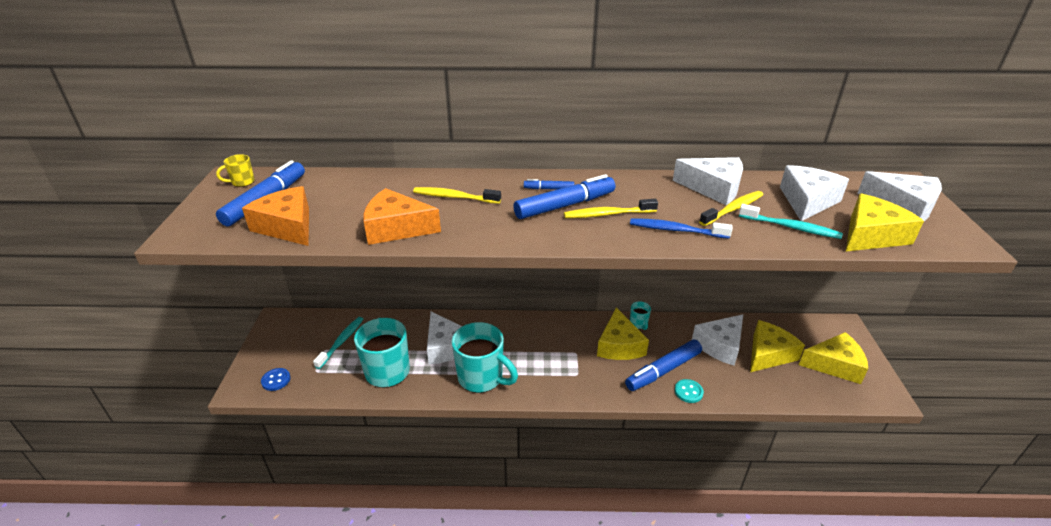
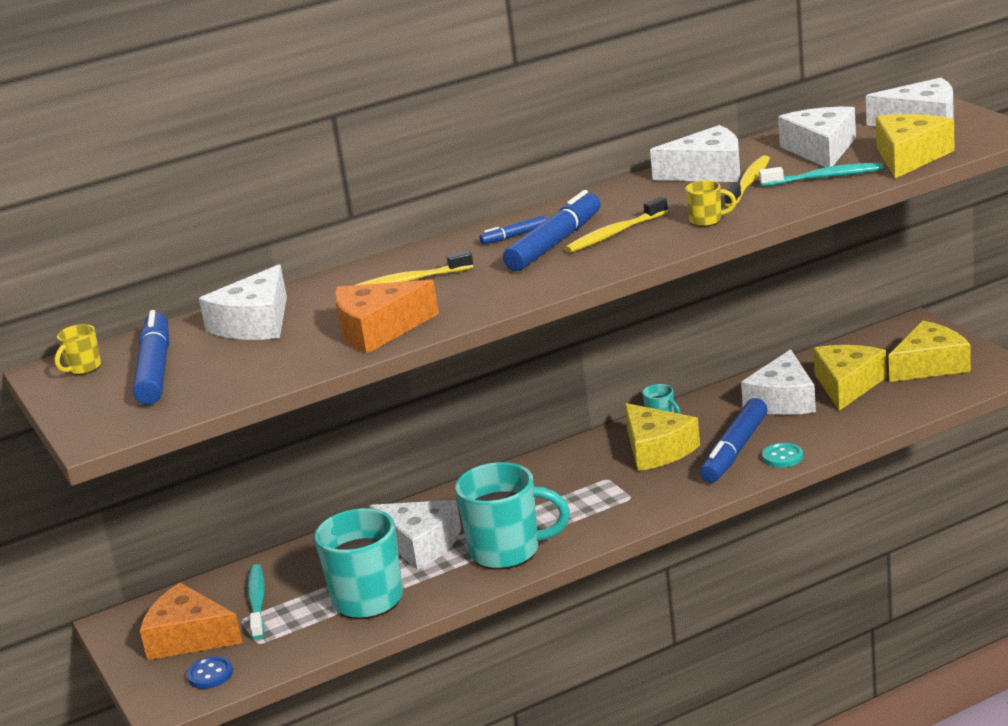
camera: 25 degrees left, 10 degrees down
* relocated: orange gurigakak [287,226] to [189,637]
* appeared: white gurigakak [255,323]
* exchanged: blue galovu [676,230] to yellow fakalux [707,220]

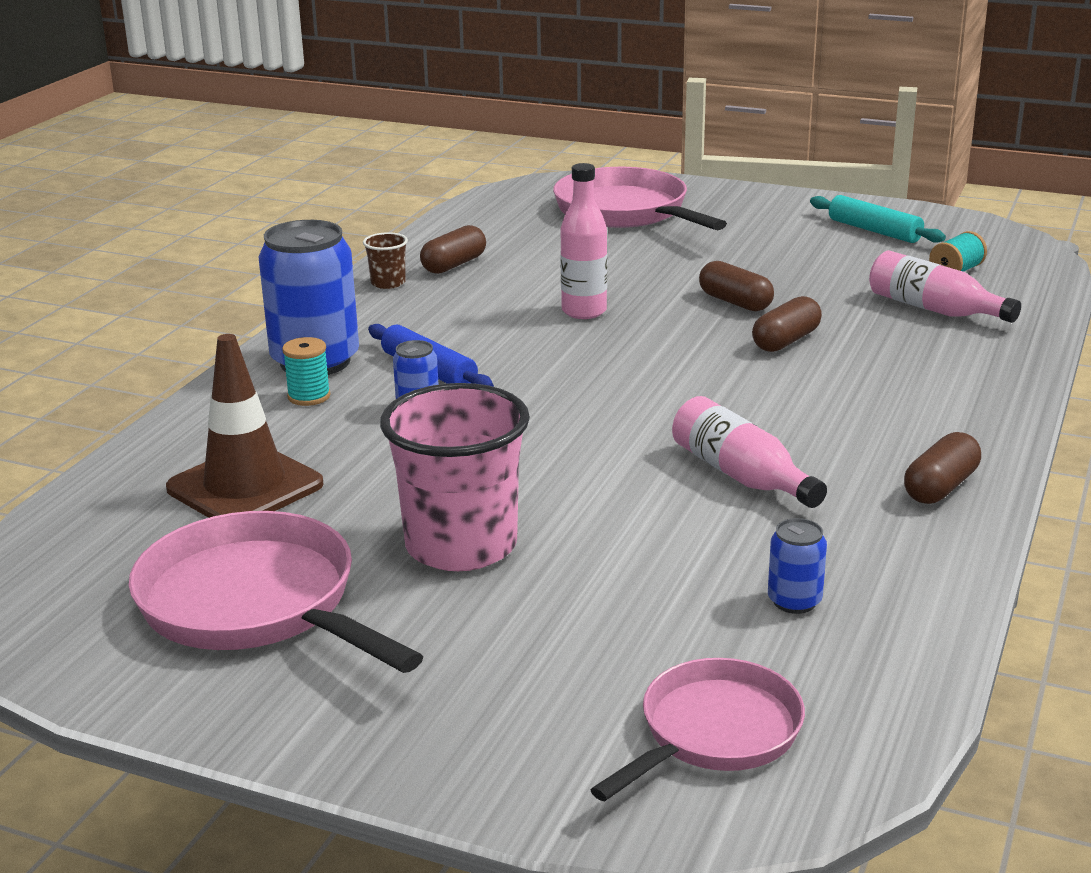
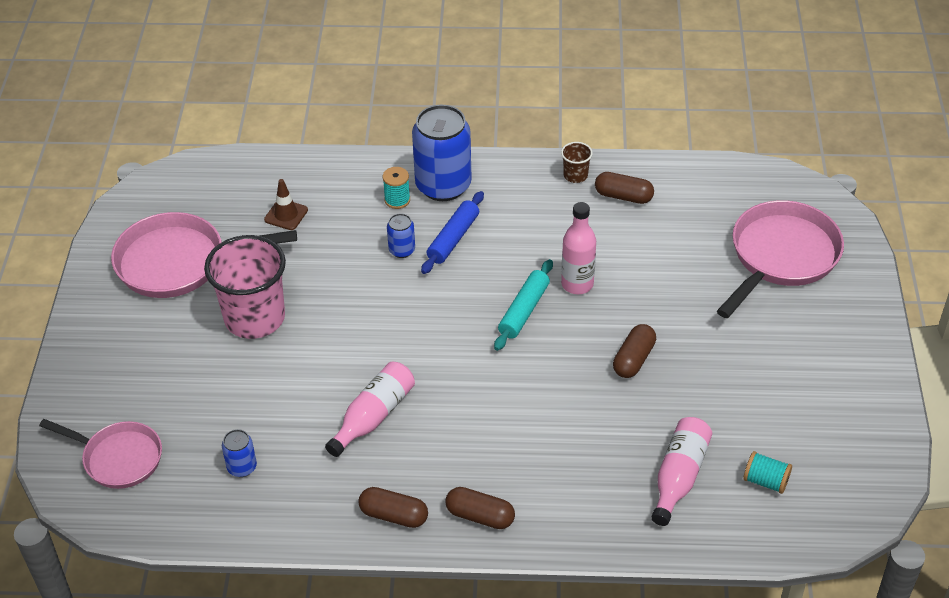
camera: 70 degrees right, 20 degrees up
* spun: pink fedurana [256,604] = [179,262] 120 degrees counterclockwise
* size: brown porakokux [245,487] = [286,215] x0.53
* relocated: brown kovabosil [786,341] to [480,516]
* relocated: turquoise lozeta [874,231] to [524,311]

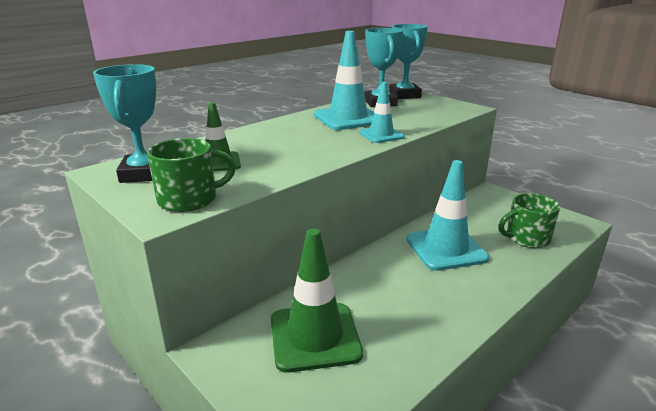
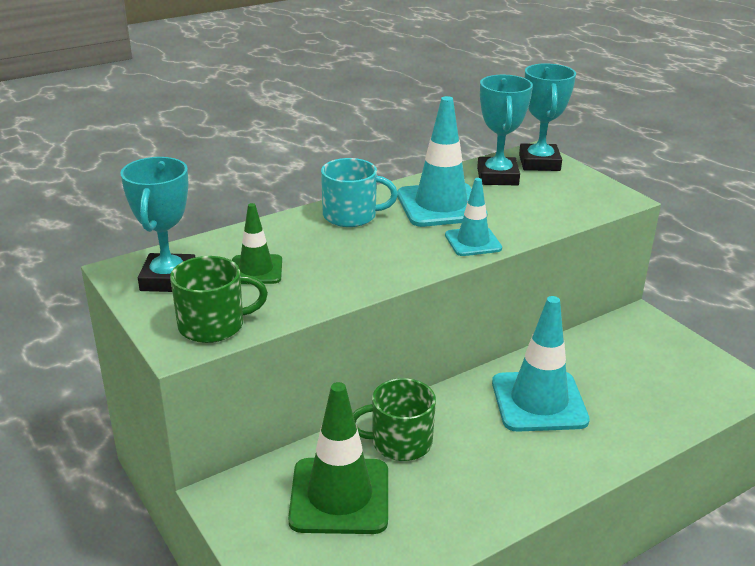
camera: 10 degrees right, 5 degrees up
* appeared: turquoise fakalux [351,216]
* relocated: green fakalux [526,238] to [399,442]

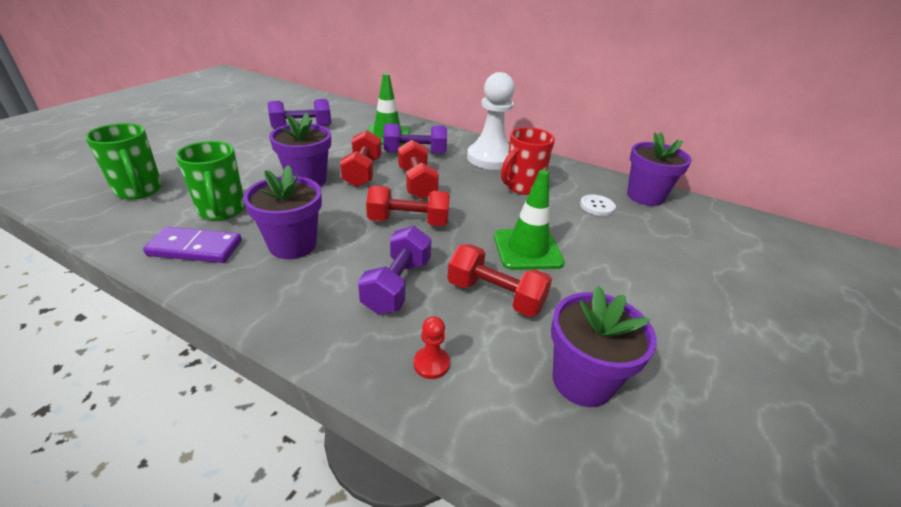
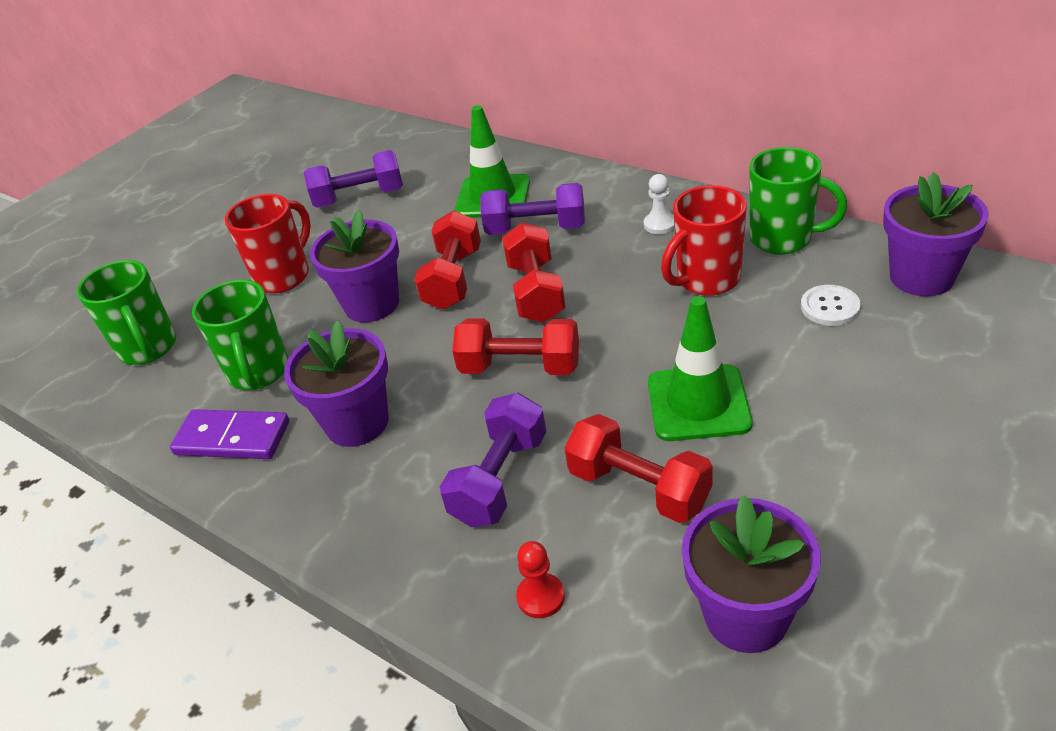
camera: 15 degrees right, 5 degrees up
* appeared: red fakalux [284,276]
* size: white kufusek [490,158] = [660,224] x0.41
* appeared: green fakalux [783,239]

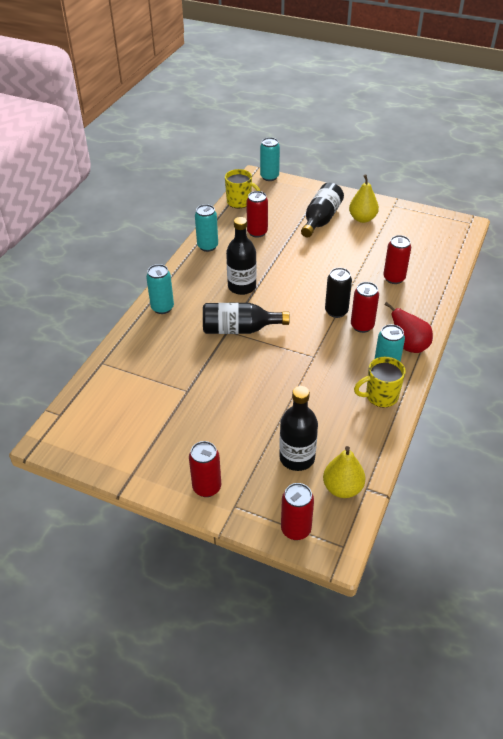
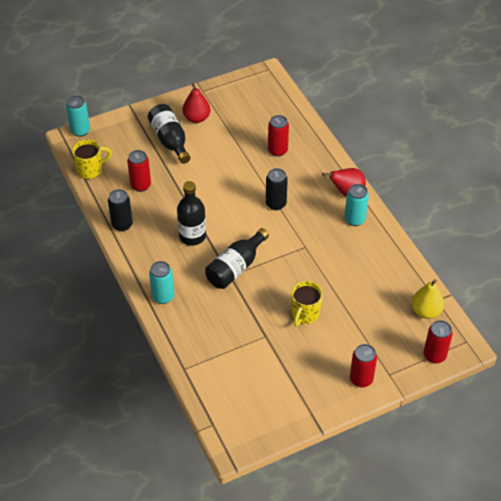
camera: 50 degrees left, 5 degrees up
* colour: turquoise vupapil [207,246] to black vupapil [122,225]
* colour: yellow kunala [362,218] to red kunala [196,118]
* relocated: yellow fakalux [380,396] to [304,314]
* missing: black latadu [297,458]
* missing: red vupapil [362,326]

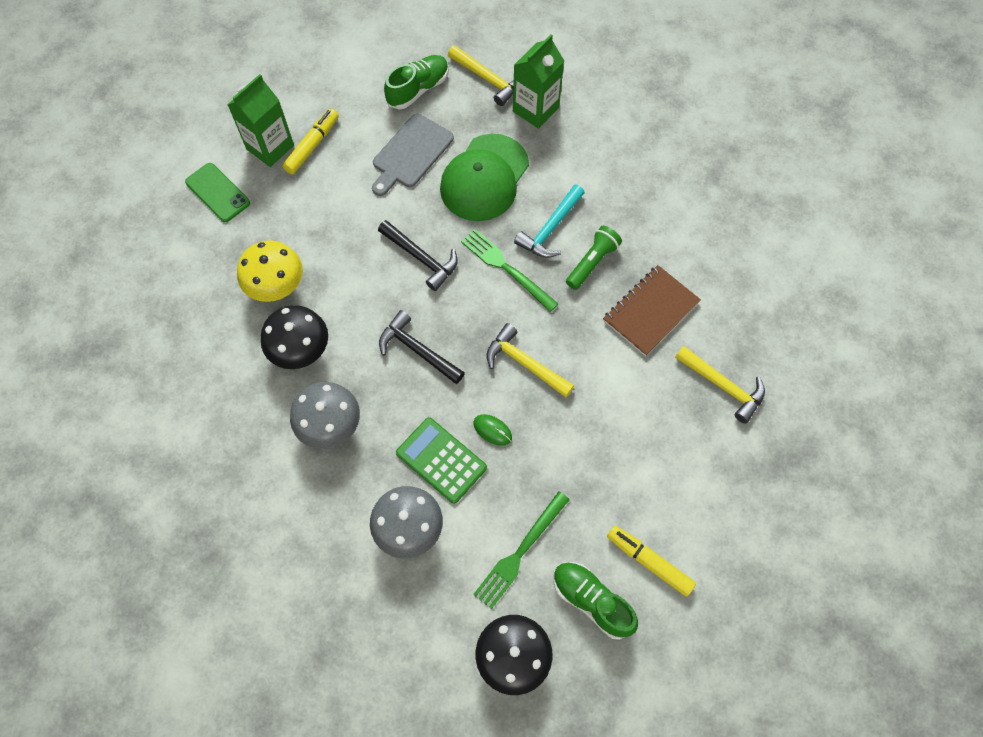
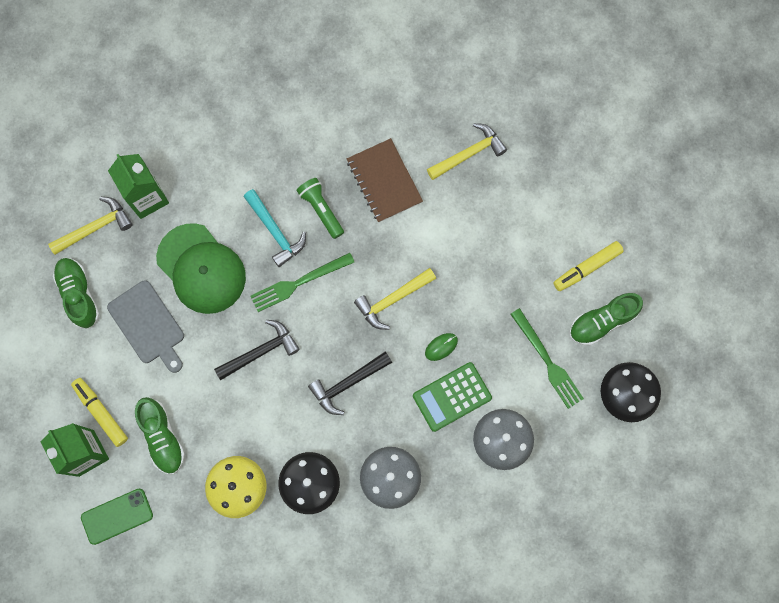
camera: 70 degrees left, 10 degrees up
* appeared: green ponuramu [162,437]

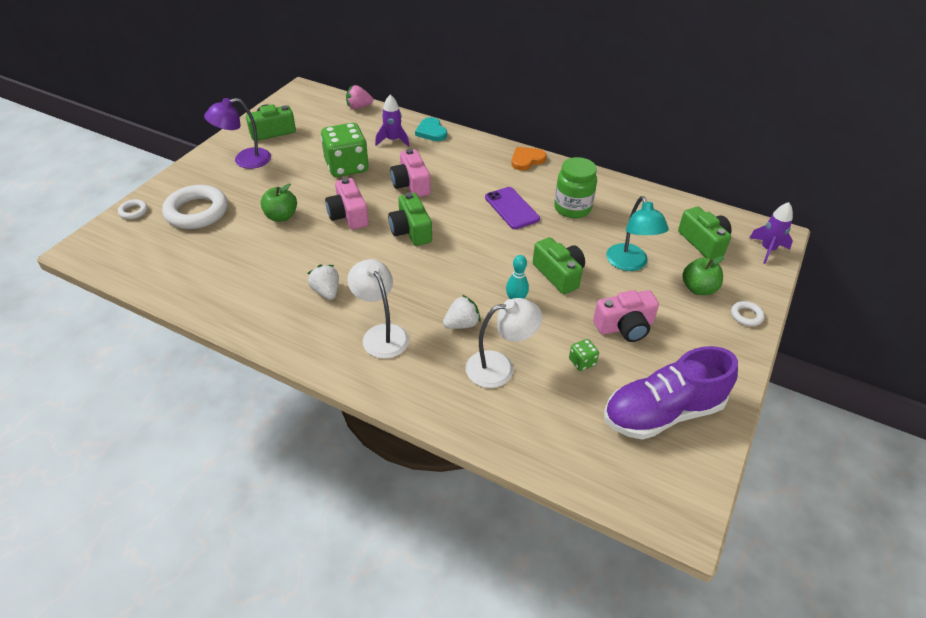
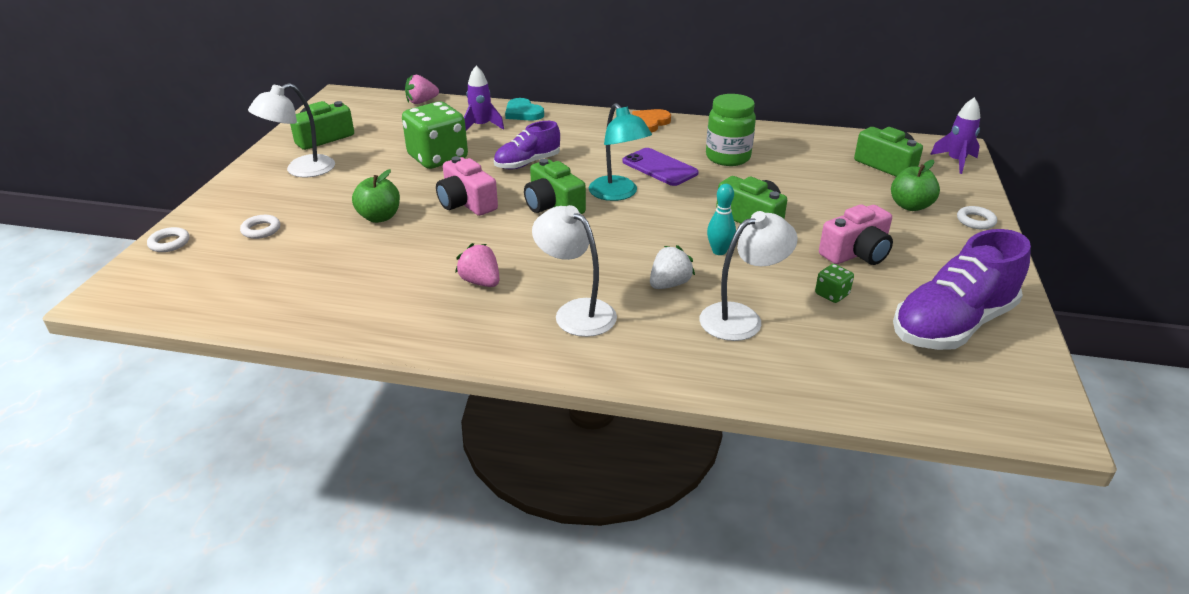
camera: 15 degrees left, 10 degrees down
* size: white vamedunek [197,212] = [261,230] x0.45
* colour: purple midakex [245,160] to white midakex [301,170]
* colour: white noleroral [326,292] to pink noleroral [481,282]
* exchanged: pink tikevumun [411,184] to purple ponuramu [527,163]
* relocated: turquoise midakex [630,264] to [618,194]

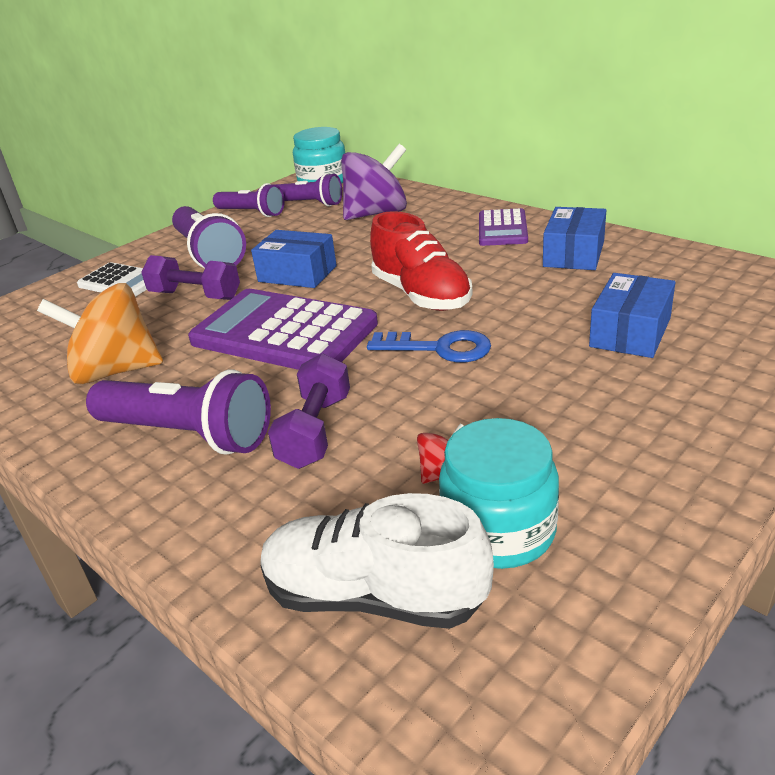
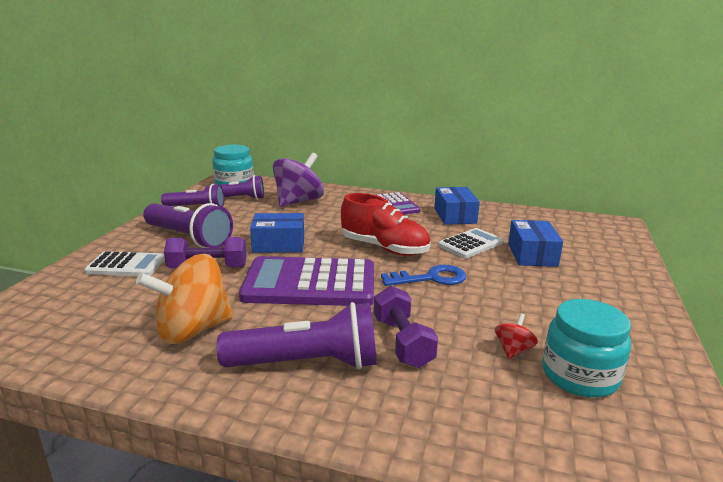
camera: 30 degrees left, 10 degrees down
* appeared: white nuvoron [470,244]
* missing: white ponuramu [374,596]

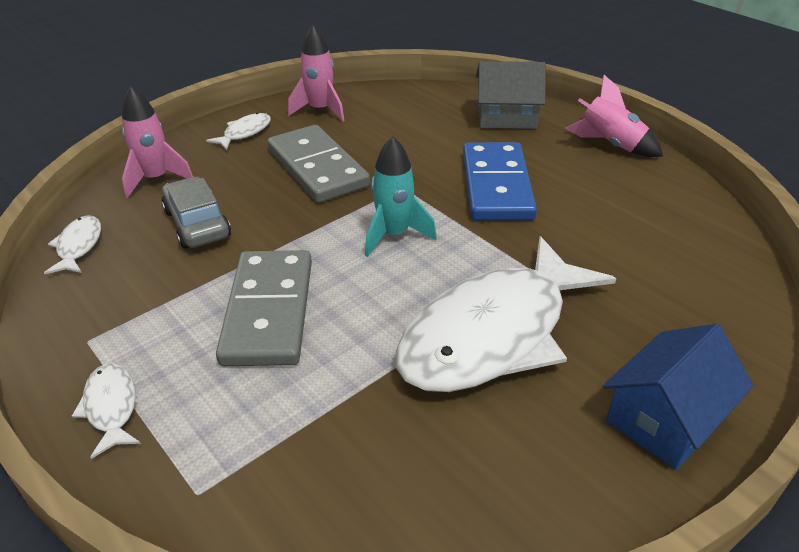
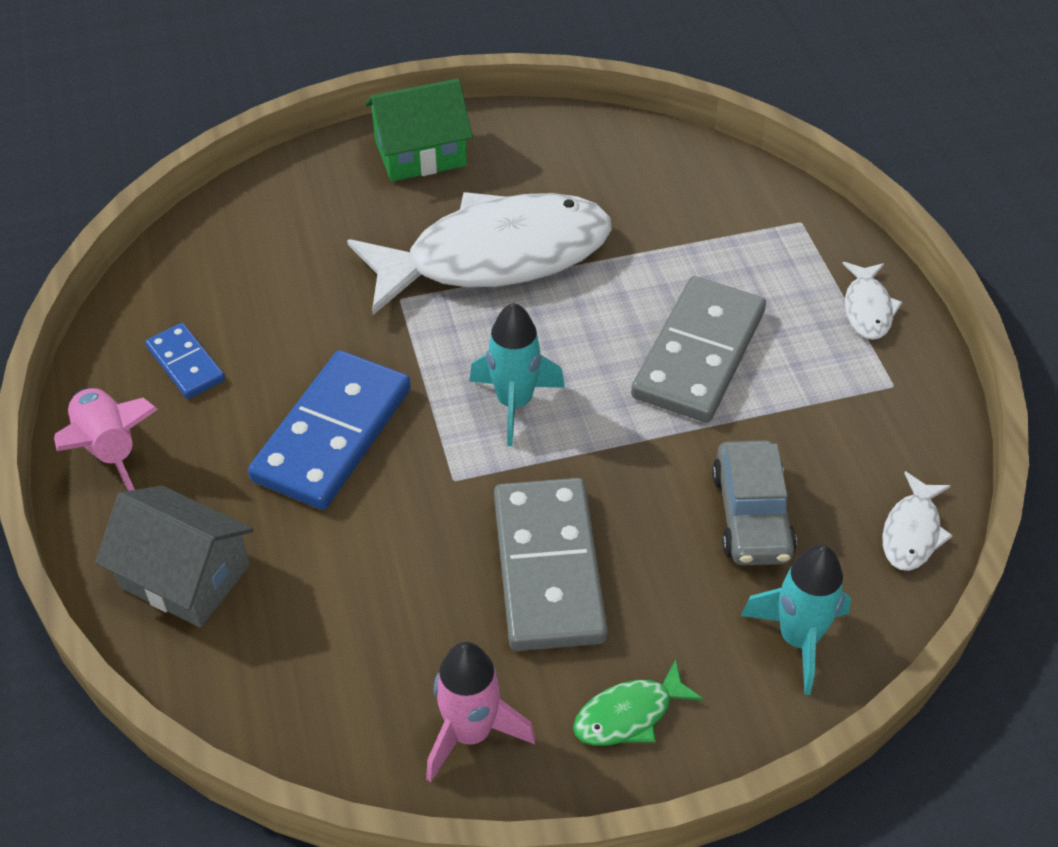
camera: 155 degrees left, 10 degrees up
* appeared: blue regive [185,364]
* colour: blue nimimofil [665,418] to green nimimofil [420,153]
* colour: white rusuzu [244,133] to green rusuzu [629,714]
* colour: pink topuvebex [156,179] to turquoise topuvebex [798,639]

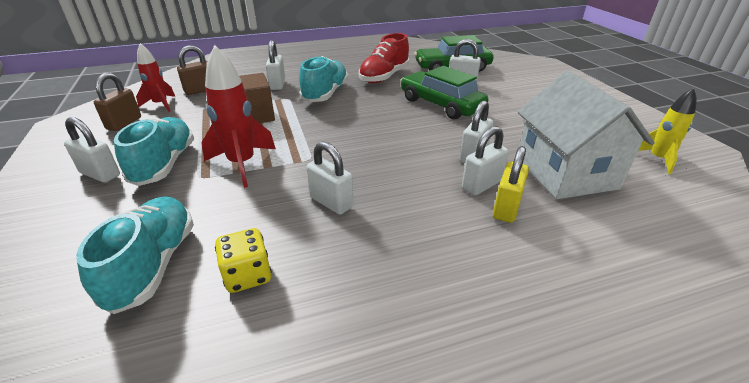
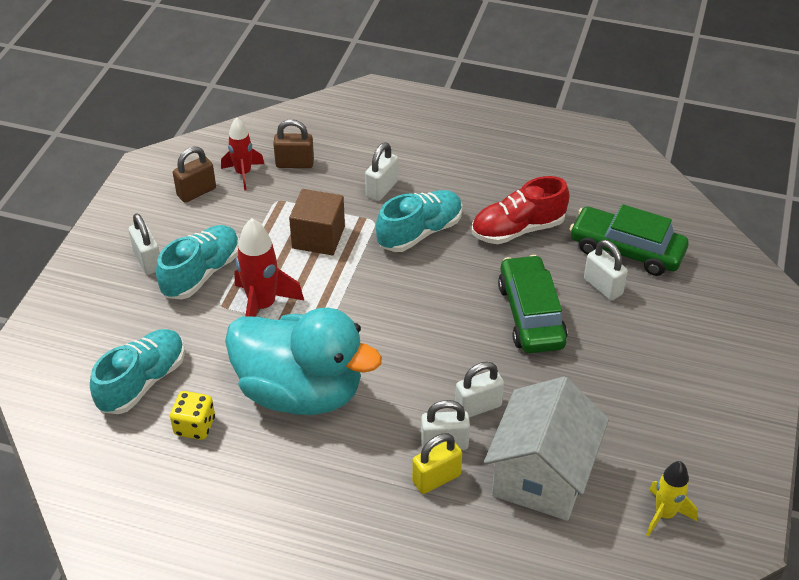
camera: 35 degrees right, 10 degrees up
* exchanged: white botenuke [331,202] to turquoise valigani [300,392]

